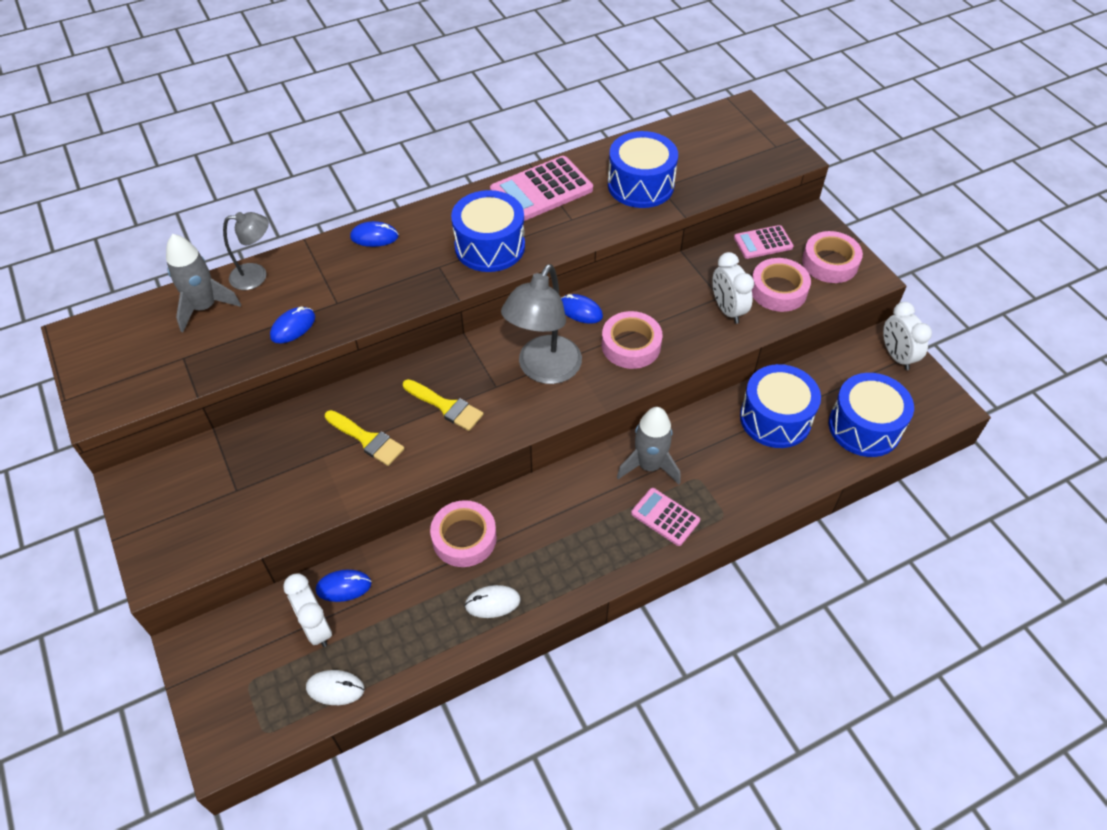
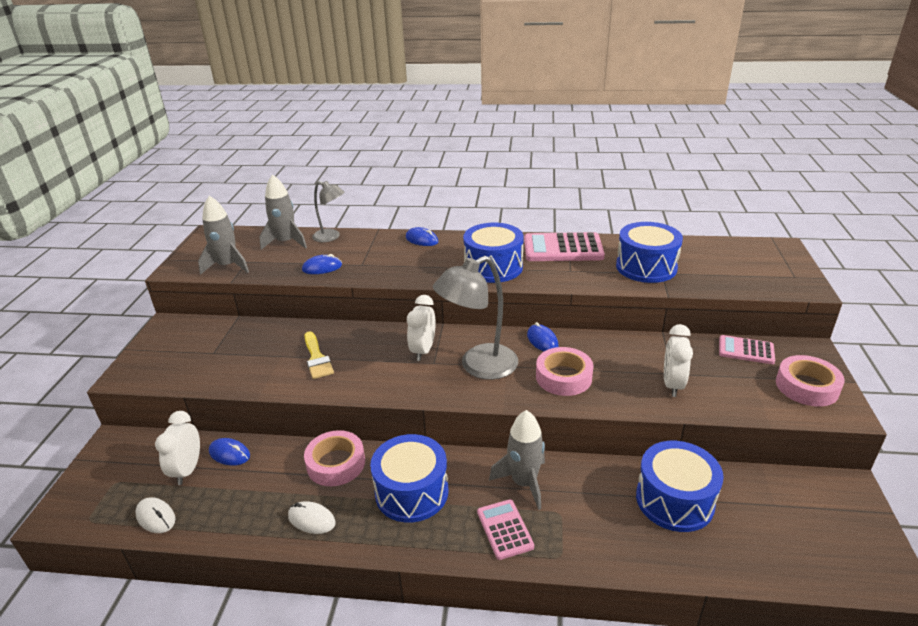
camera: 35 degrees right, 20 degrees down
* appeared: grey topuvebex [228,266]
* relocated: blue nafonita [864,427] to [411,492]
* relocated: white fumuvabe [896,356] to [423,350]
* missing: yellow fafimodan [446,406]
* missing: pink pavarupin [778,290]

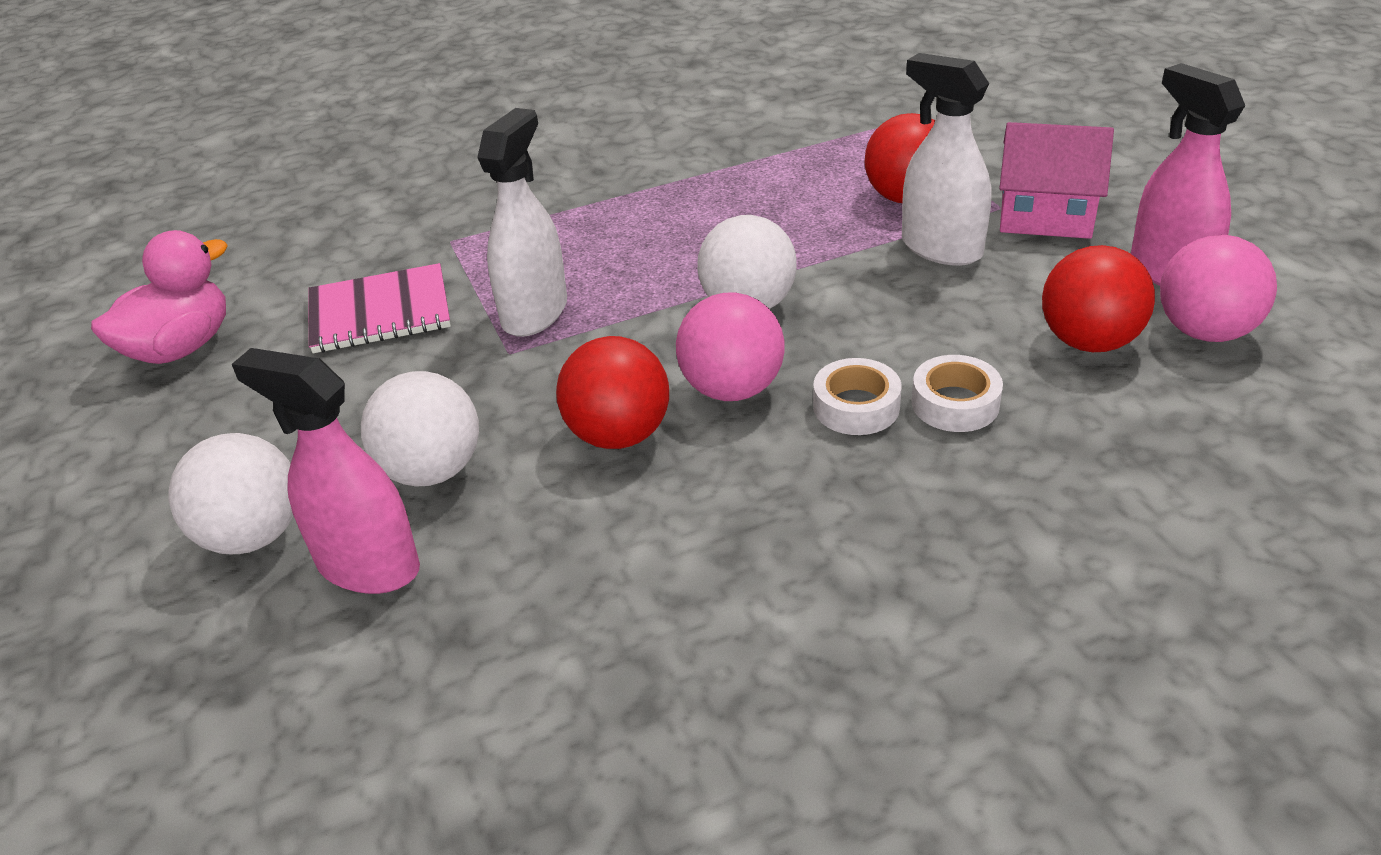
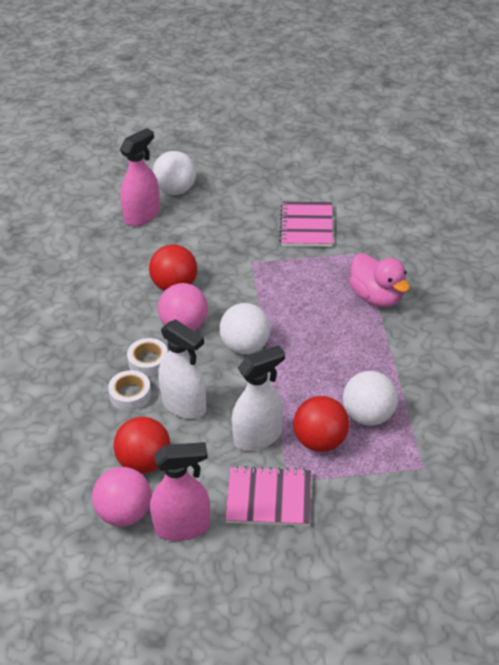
camera: 105 degrees right, 5 degrees up
* relocated: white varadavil [535,313] to [184,405]
* exchanged: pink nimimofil [1045,215] to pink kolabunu [269,498]
* relocated: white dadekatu [432,471] to [368,415]
* relocated: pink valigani [180,348] to [376,297]

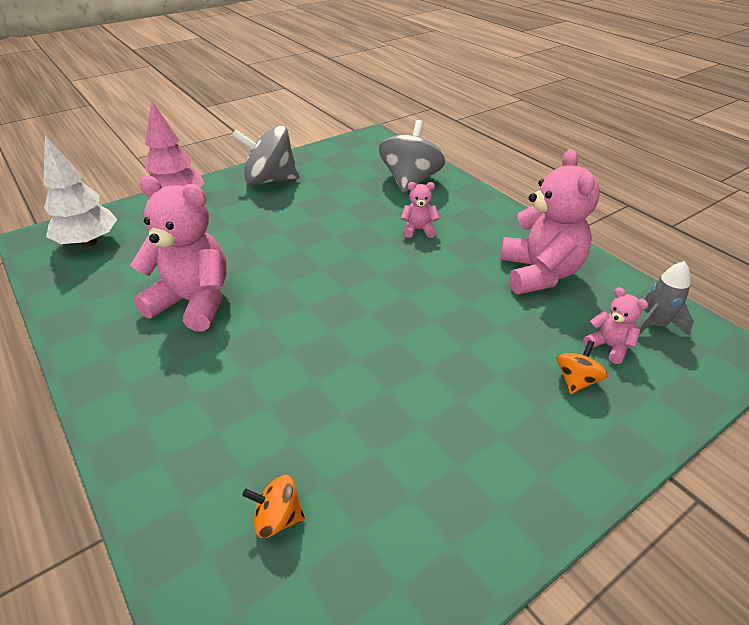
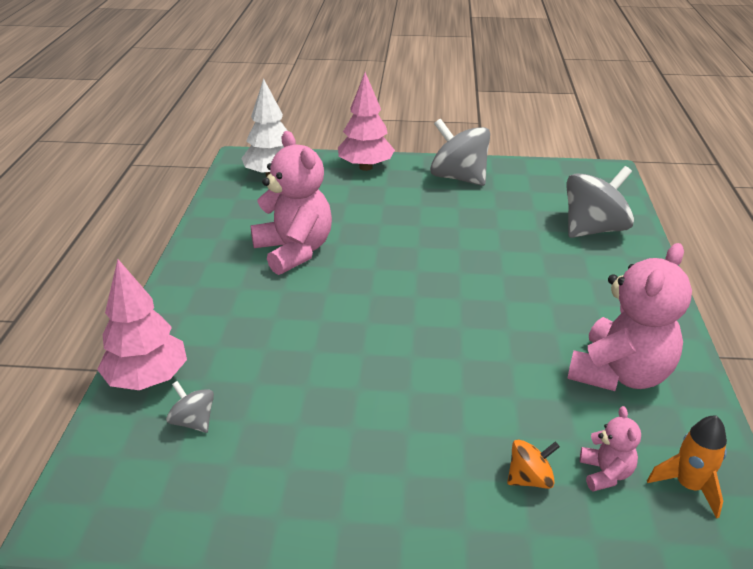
camera: 40 degrees right, 5 degrees down
* appeared: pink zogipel [148,379]
* colour: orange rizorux [277,518] to grey rizorux [193,421]
* colour: grey topuvebex [655,325] to orange topuvebex [688,486]
* missing: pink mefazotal [418,230]

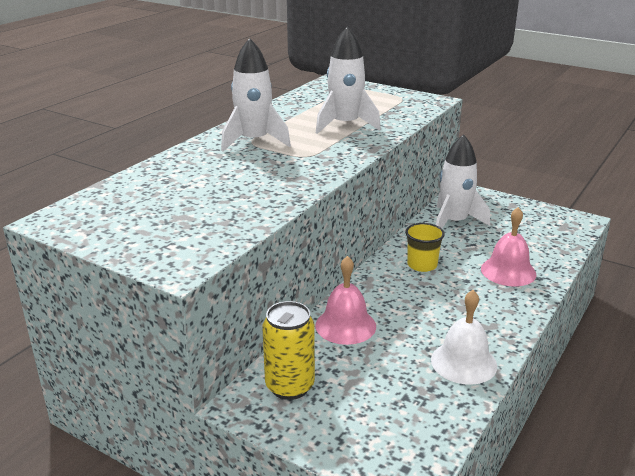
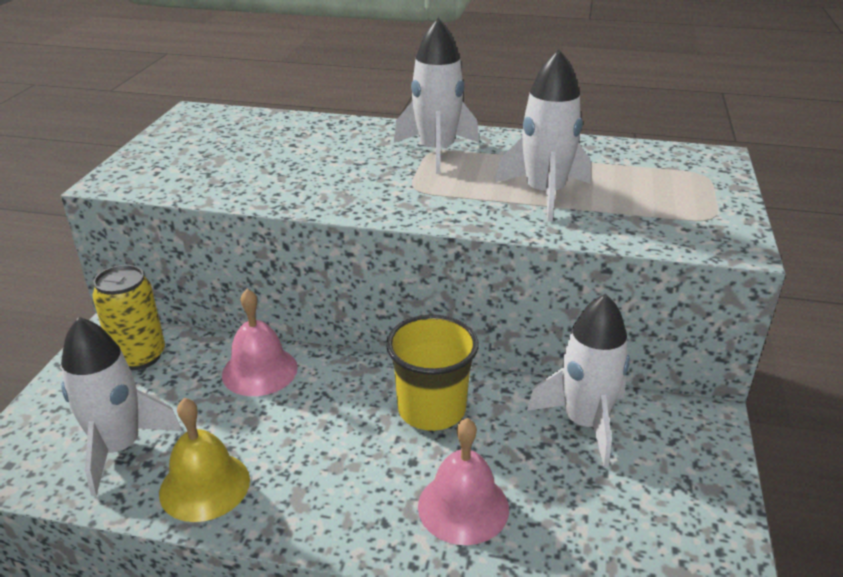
camera: 70 degrees right, 5 degrees up
* appeared: white topuvebex [119,448]
* colour: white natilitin [463,362] to yellow natilitin [205,486]
* size: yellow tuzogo [422,265] = [431,409] x1.53

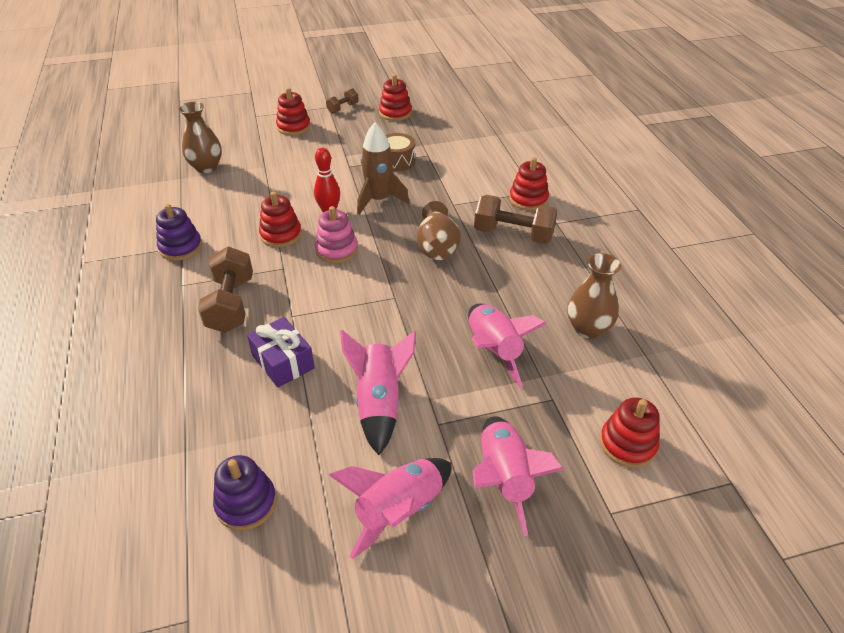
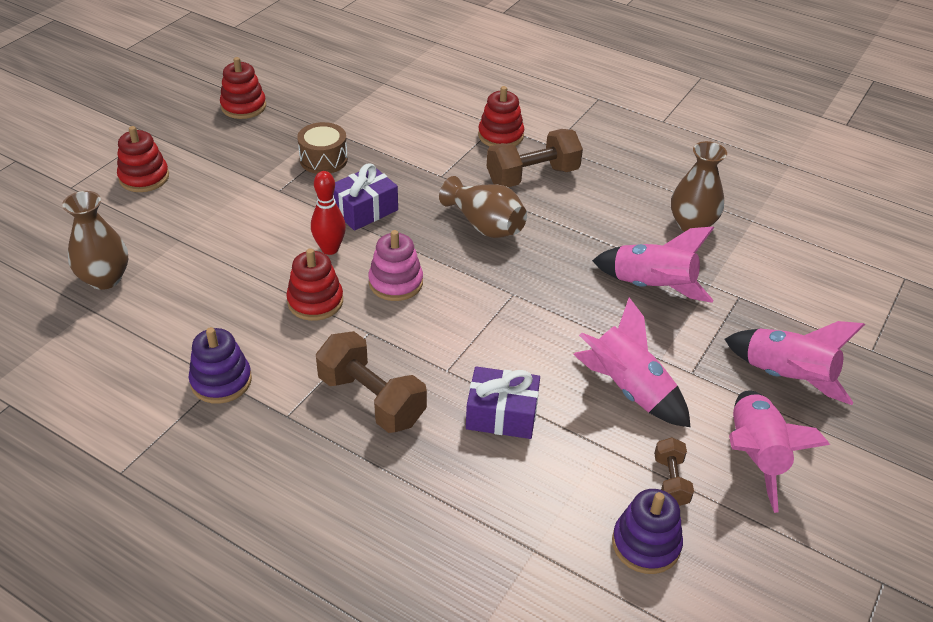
camera: 45 degrees left, 0 degrees up
* exchanged: brown topuvebex [379,200] to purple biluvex [364,210]
* relocated: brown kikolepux [343,108] to [670,481]
* missing: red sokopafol [627,444]

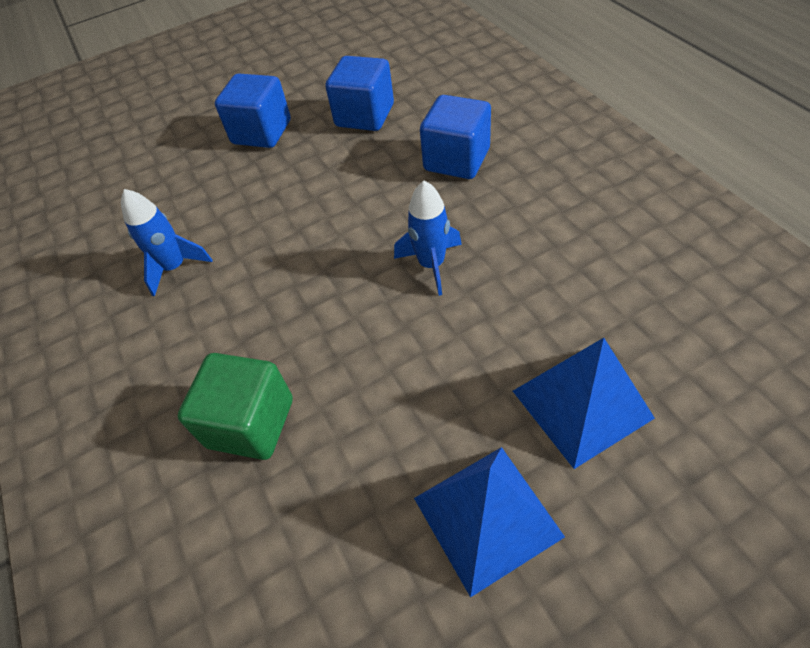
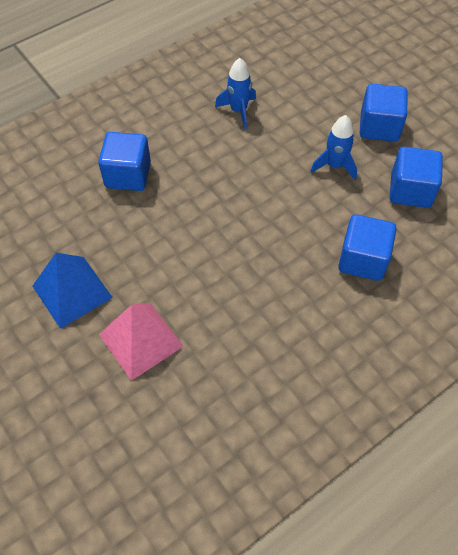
camera: 75 degrees right, 5 degrees up
* colour: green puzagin [251,423] to blue puzagin [128,175]
* colour: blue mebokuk [581,404] to pink mebokuk [141,340]
* relocated: blue topuvebex [431,264] to [334,166]

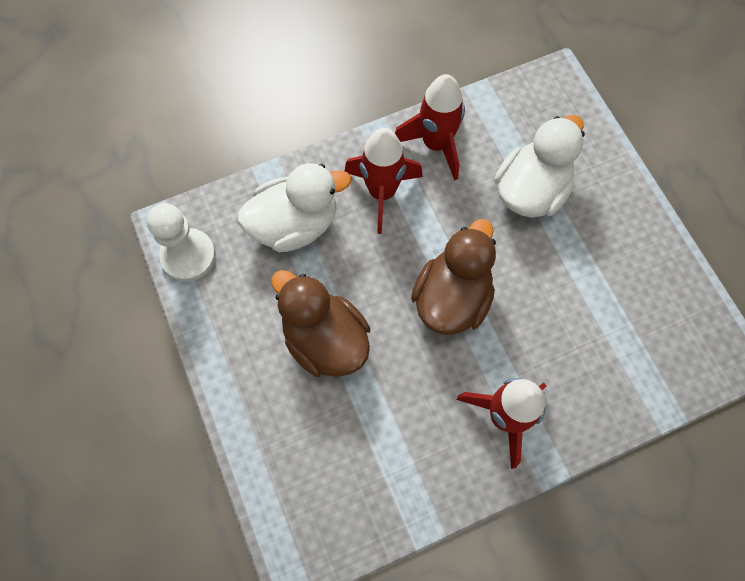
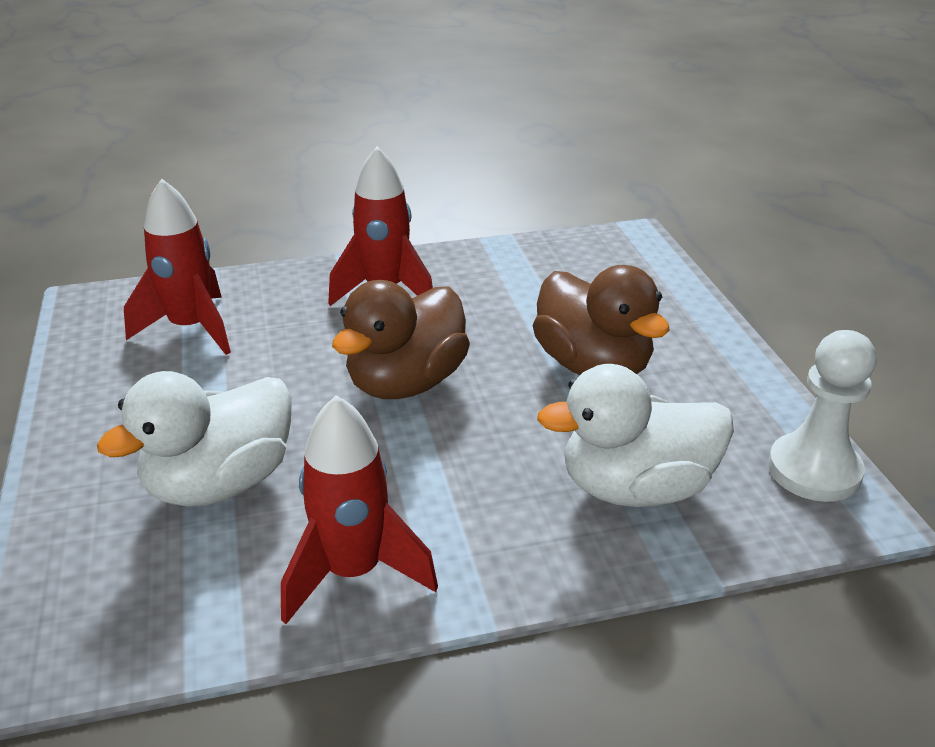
camera: 170 degrees left, 35 degrees down
* relocated: red topuvebex [382,193] to [191,329]

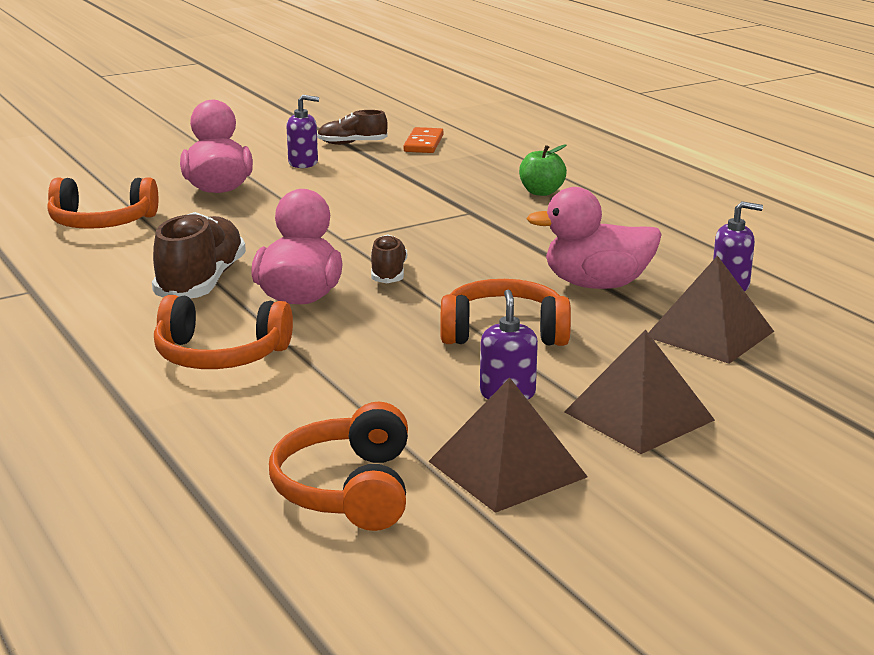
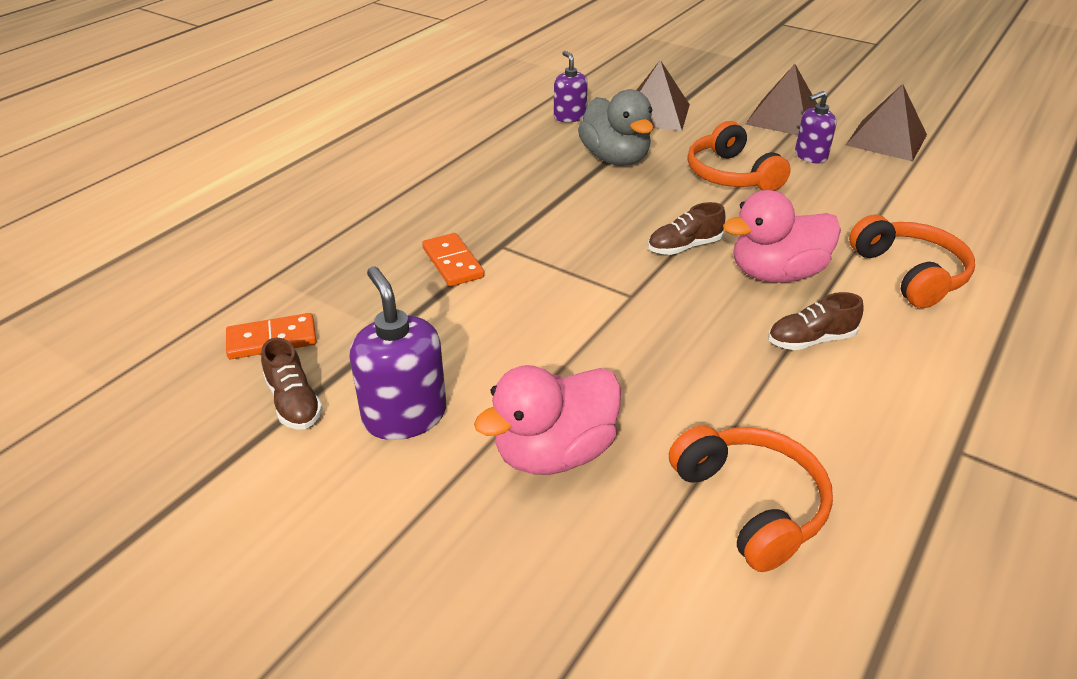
camera: 115 degrees left, 15 degrees up
* size: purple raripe [303,163] = [404,416] x1.57
* appeared: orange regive [453,262]
* colour: pink valigani [596,285] to grey valigani [615,159]
* size: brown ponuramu [201,282] = [810,340] x0.57
* missing: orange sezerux [348,489]
* missing: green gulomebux [541,192]

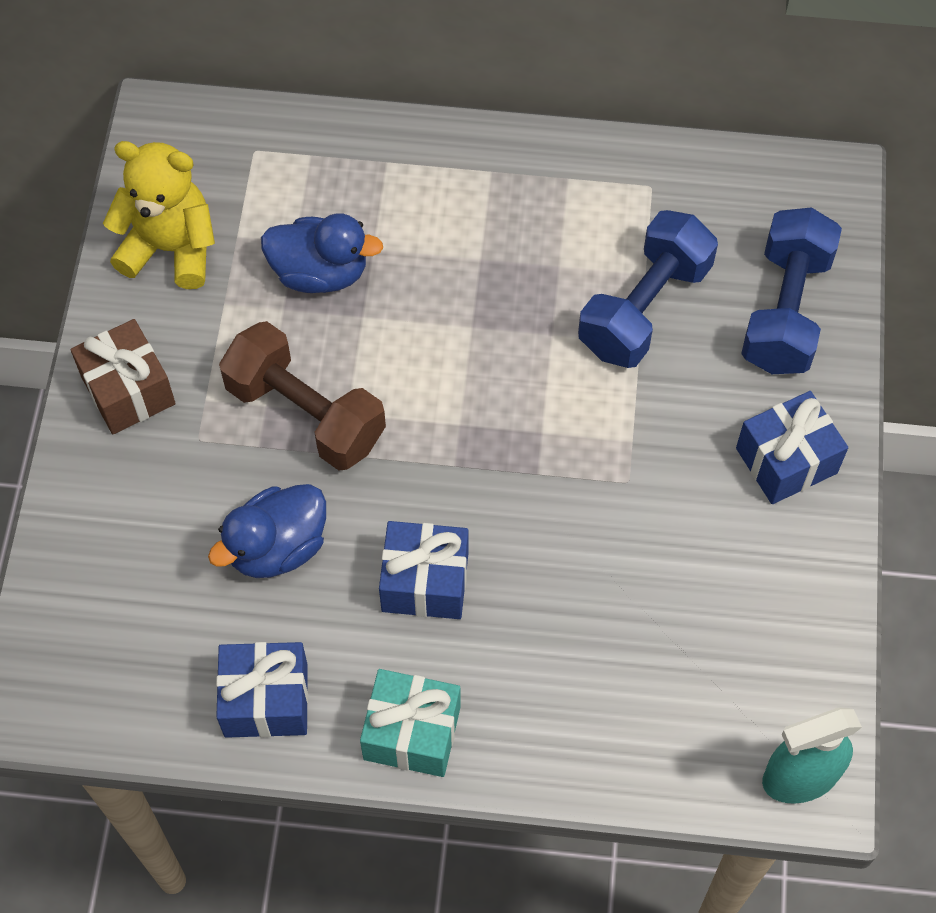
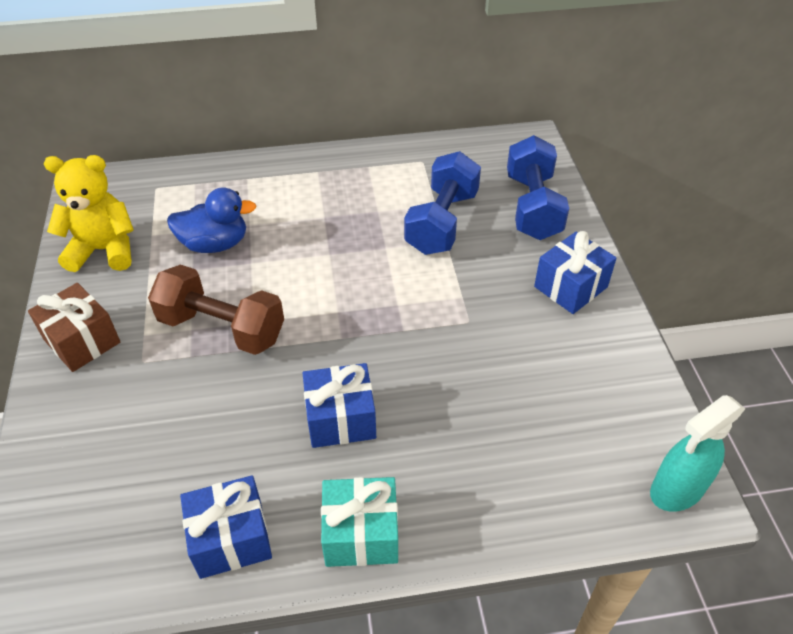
camera: 15 degrees left, 15 degrees down
* missing: blue valigani [277,547]

